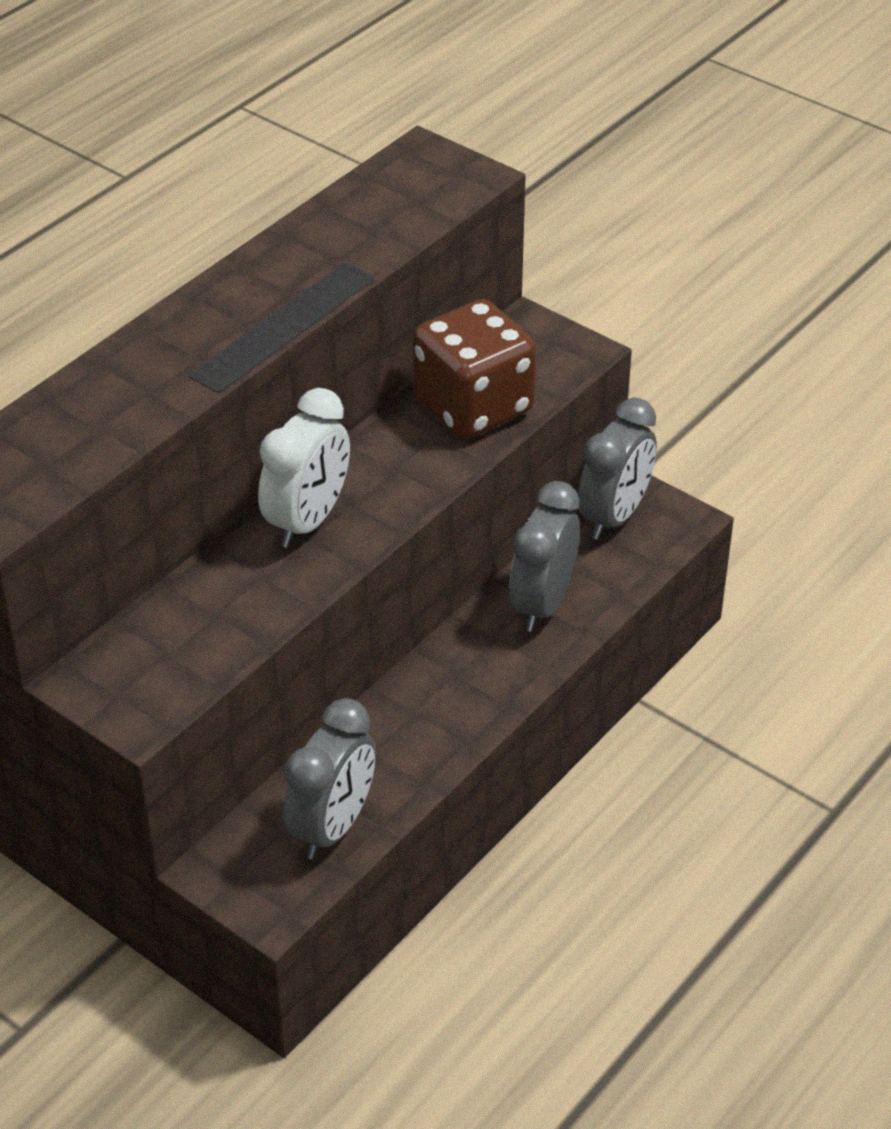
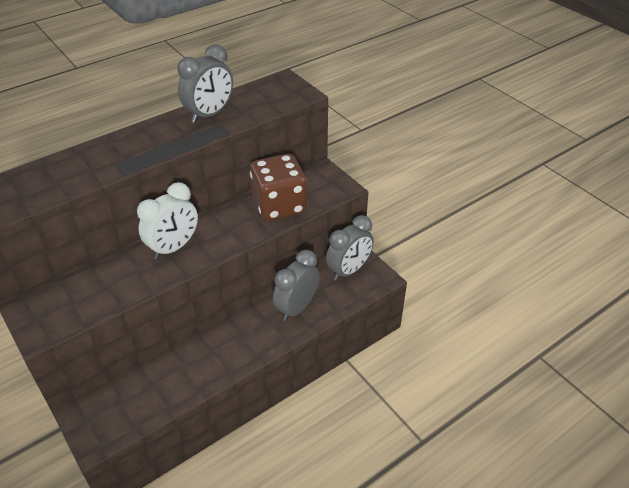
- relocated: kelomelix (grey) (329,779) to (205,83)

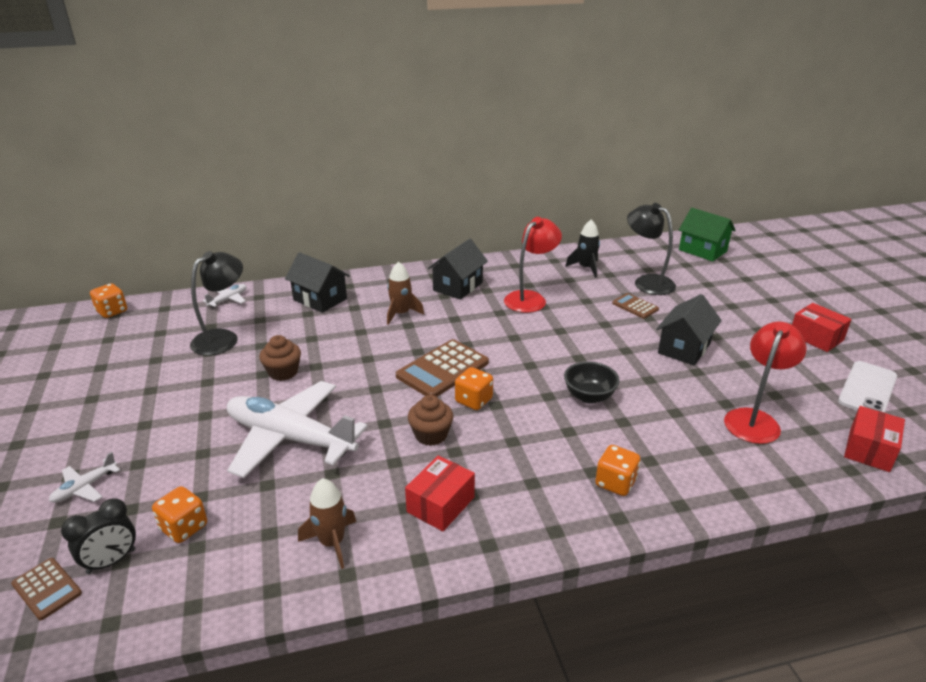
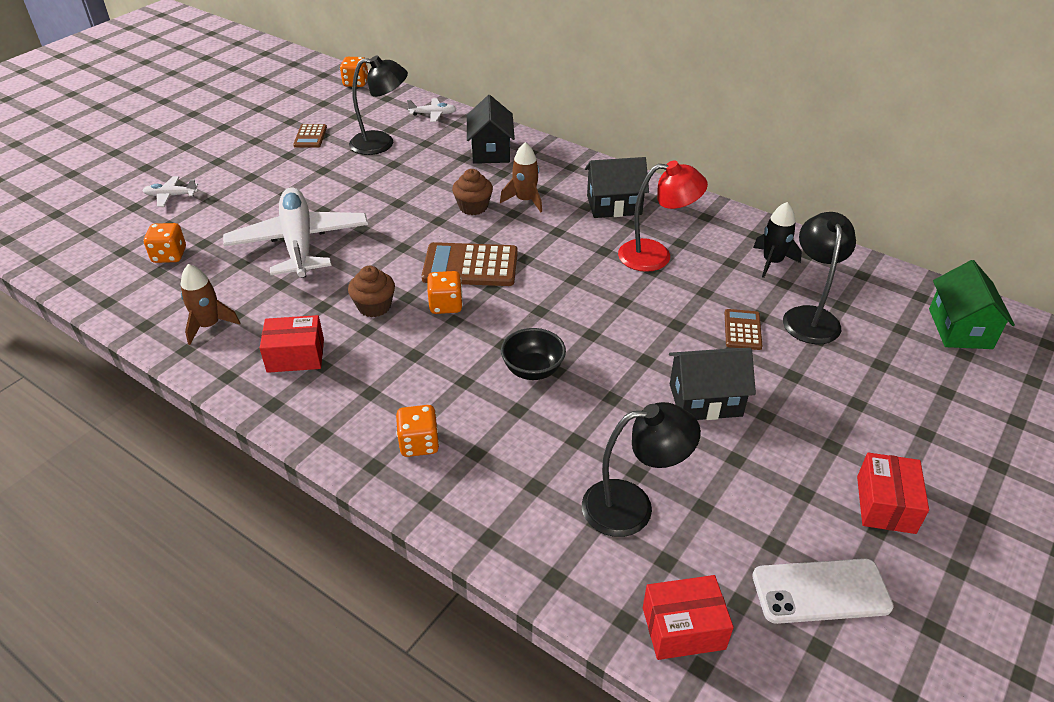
- missing: kelomelix (black) (98,536)
- relocated: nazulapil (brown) (46,589) to (310,136)
- relocated: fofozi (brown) (280,358) to (472,192)
- colour: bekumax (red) (765,383) to bekumax (black) (641,469)

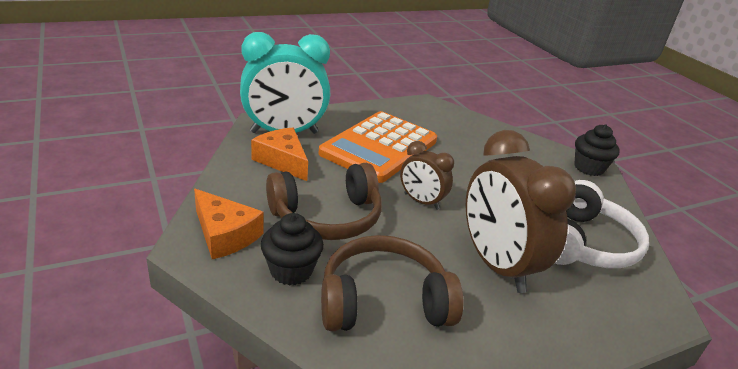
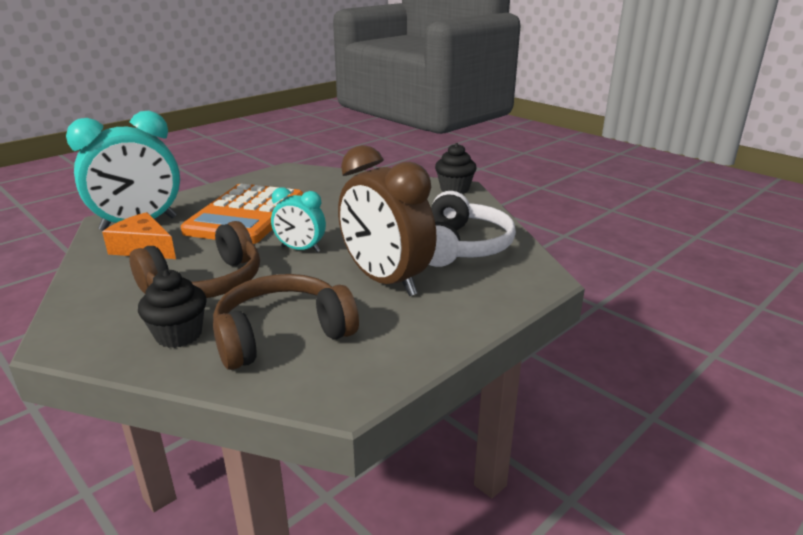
- missing: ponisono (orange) (229,224)
- colour: kelomelix (brown) (427,175) to kelomelix (turquoise) (298,219)

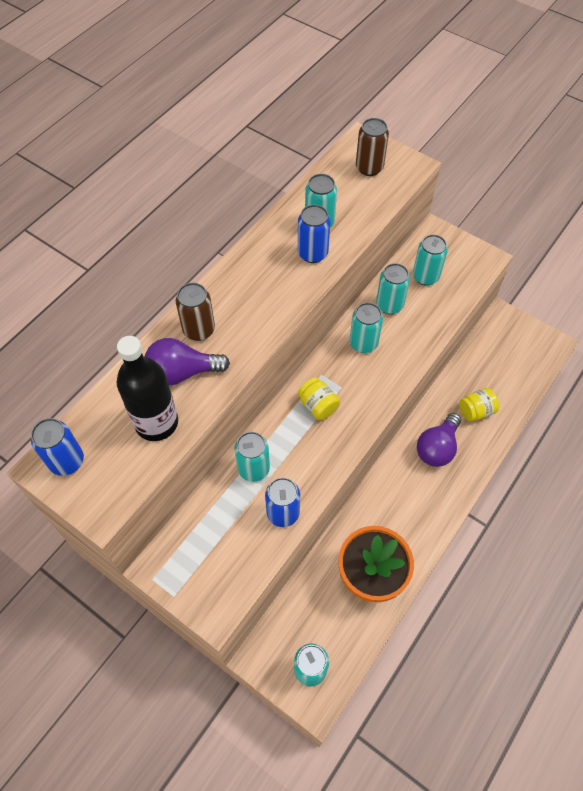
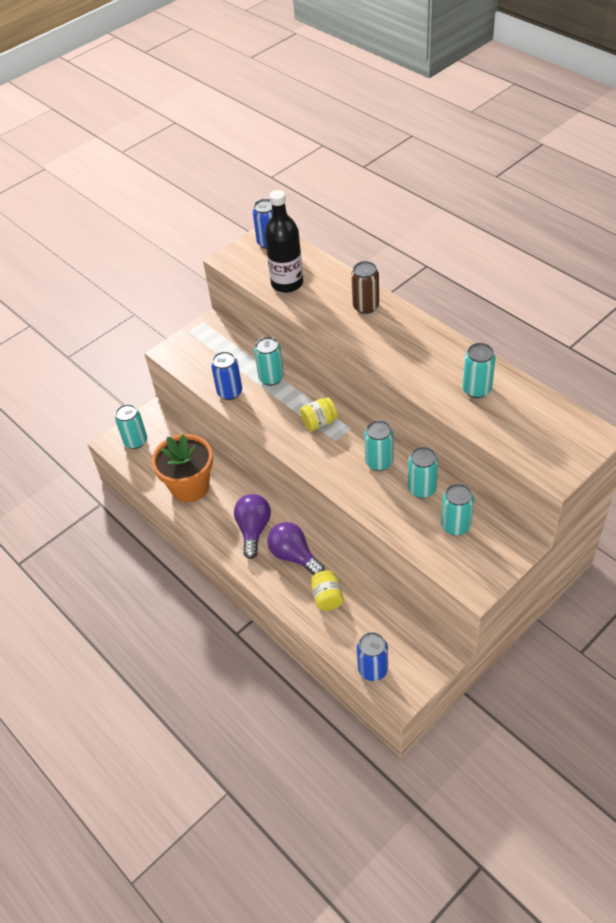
- missing: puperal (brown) (372,147)
- relocated: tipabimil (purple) (187,362) to (252,526)
- relocated: puperal (blue) (314,234) to (372,656)

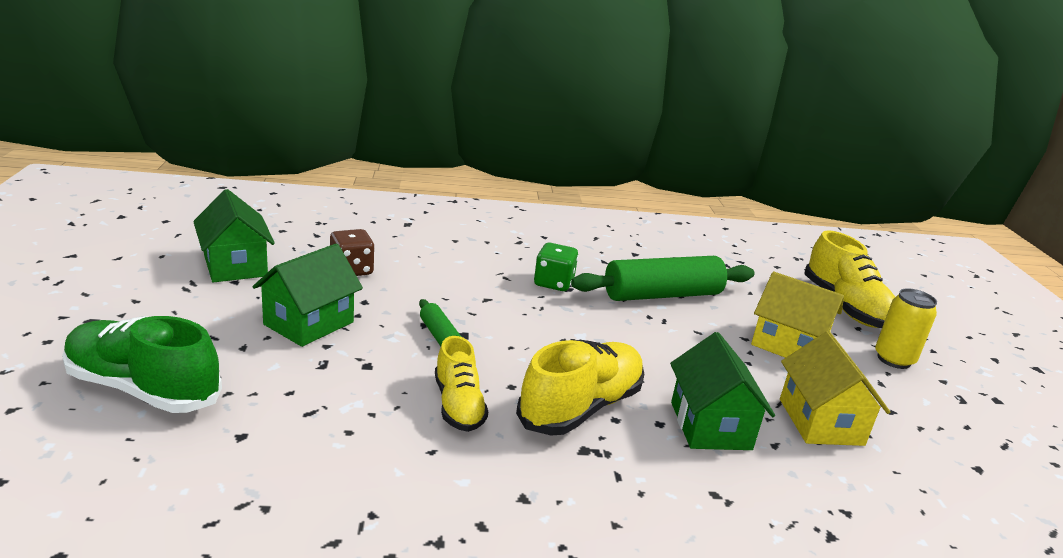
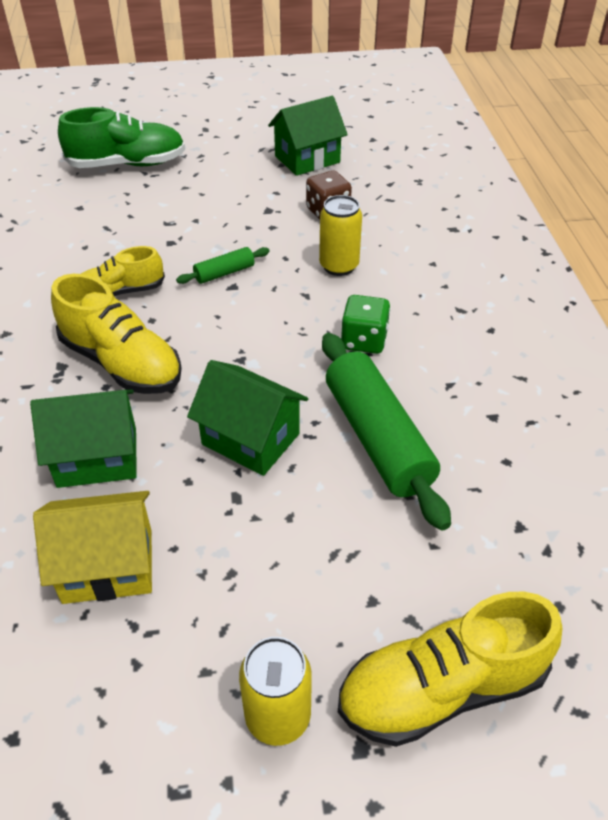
- missing: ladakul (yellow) (797,315)
- appeared: puperal (yellow) (340,235)
- relocated: ladakul (green) (307,295) to (247,418)
- spun: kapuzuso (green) (142,364) = (121,137) 60 degrees clockwise

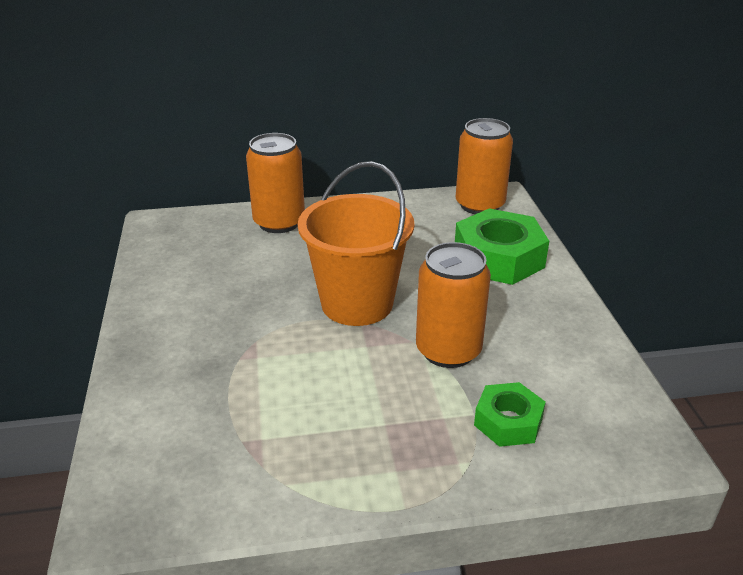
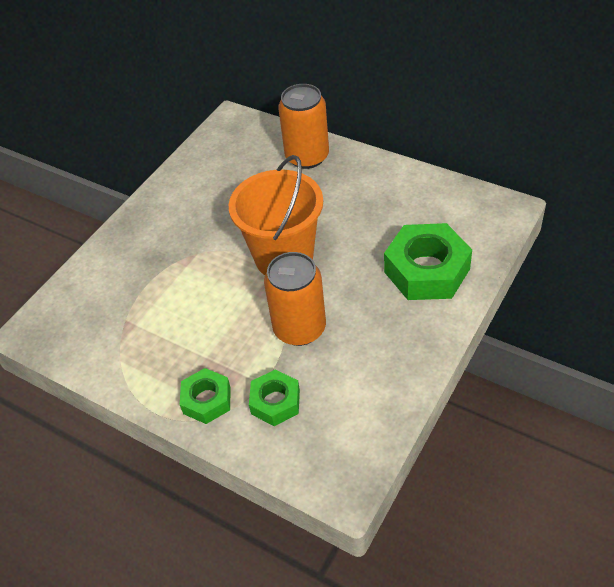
- missing: puperal (orange) (484,166)
- appeared: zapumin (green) (205,396)

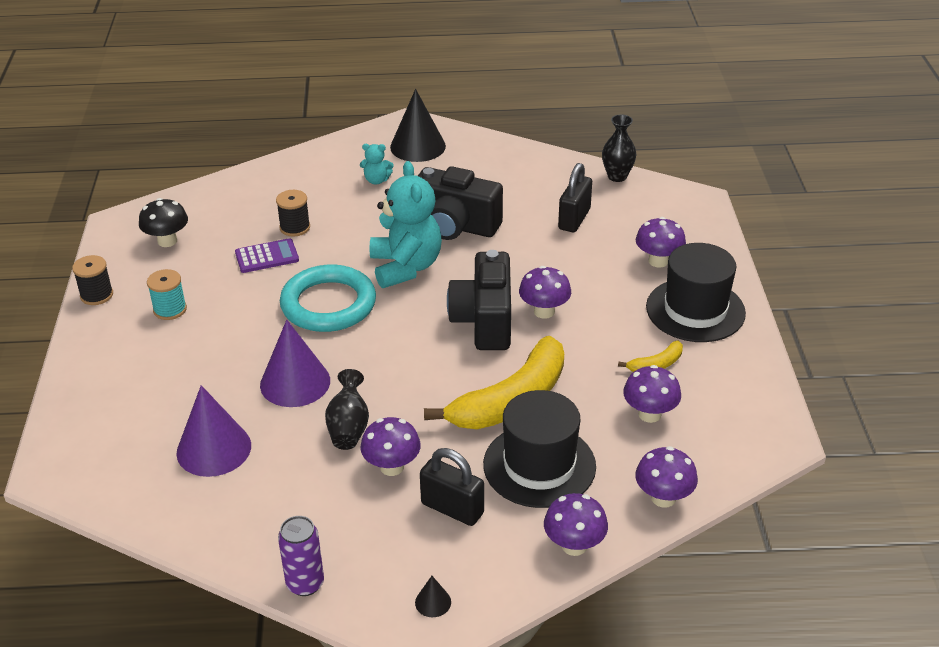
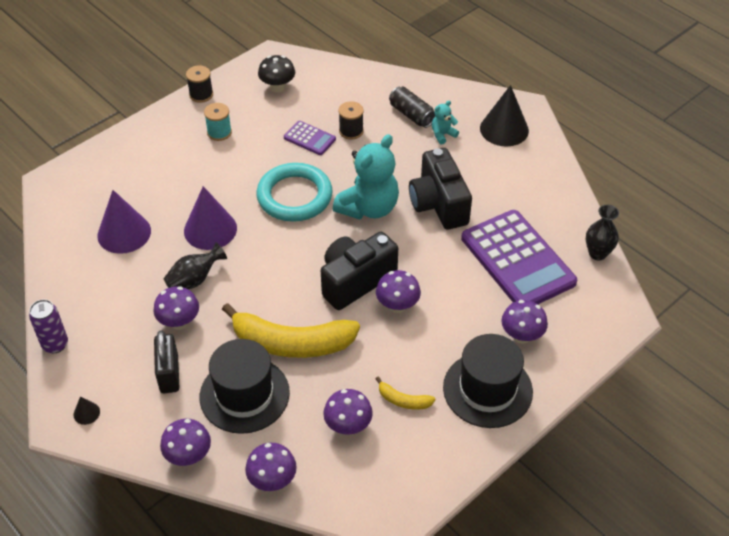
- appeared: puperal (black) (412,107)
- exchanged: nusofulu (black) (575,197) to nazulapil (purple) (519,257)
- spun: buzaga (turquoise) (377,164) = (445,123) 90 degrees clockwise

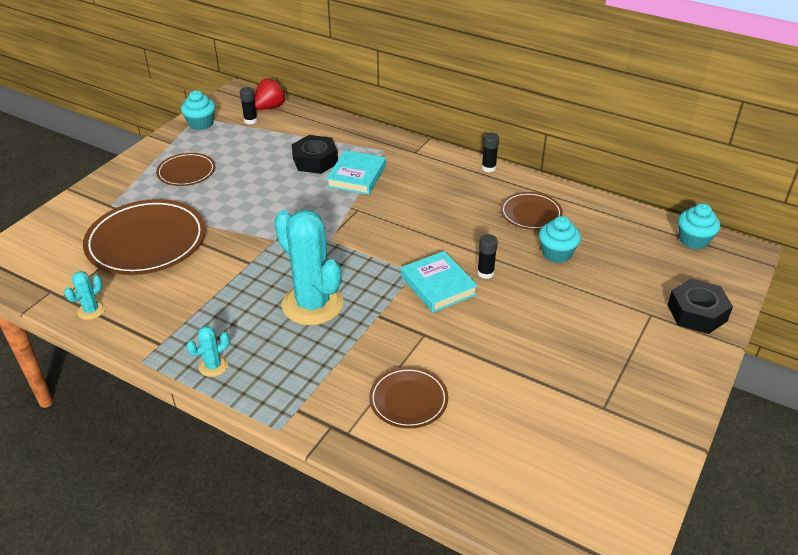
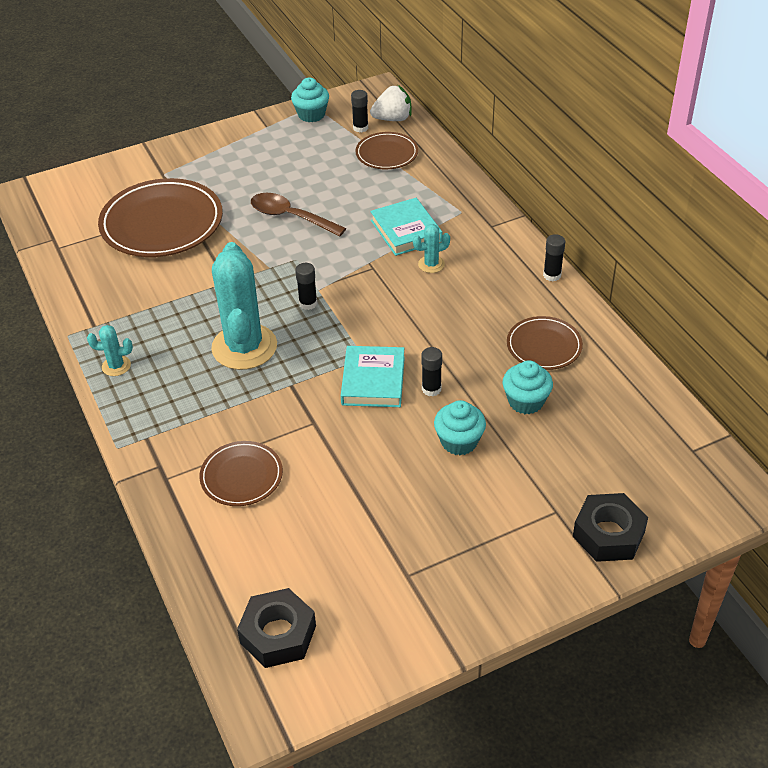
- appeared: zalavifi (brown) (298,215)
- appeared: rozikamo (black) (306,286)
- relocated: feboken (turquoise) (84,295) to (431,248)
- relocated: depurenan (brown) (185,169) to (386,150)
- relocated: zapumin (black) (315,154) to (276,628)
- relocated: fofozi (turquoise) (699,226) to (460,427)
- colour: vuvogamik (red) (271,93) to vuvogamik (white) (391,103)
- spun: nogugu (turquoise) (356,172) = (406,227) 75 degrees counterclockwise

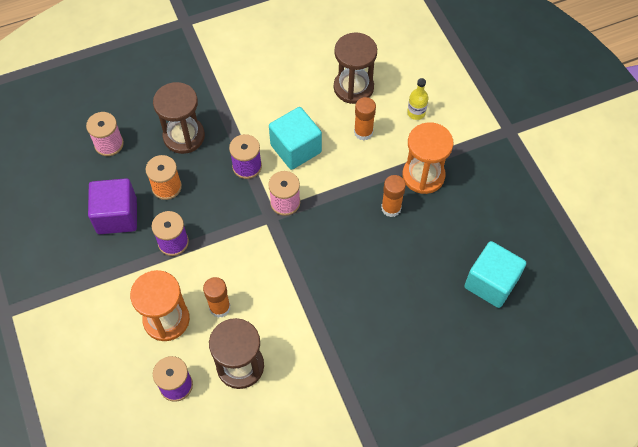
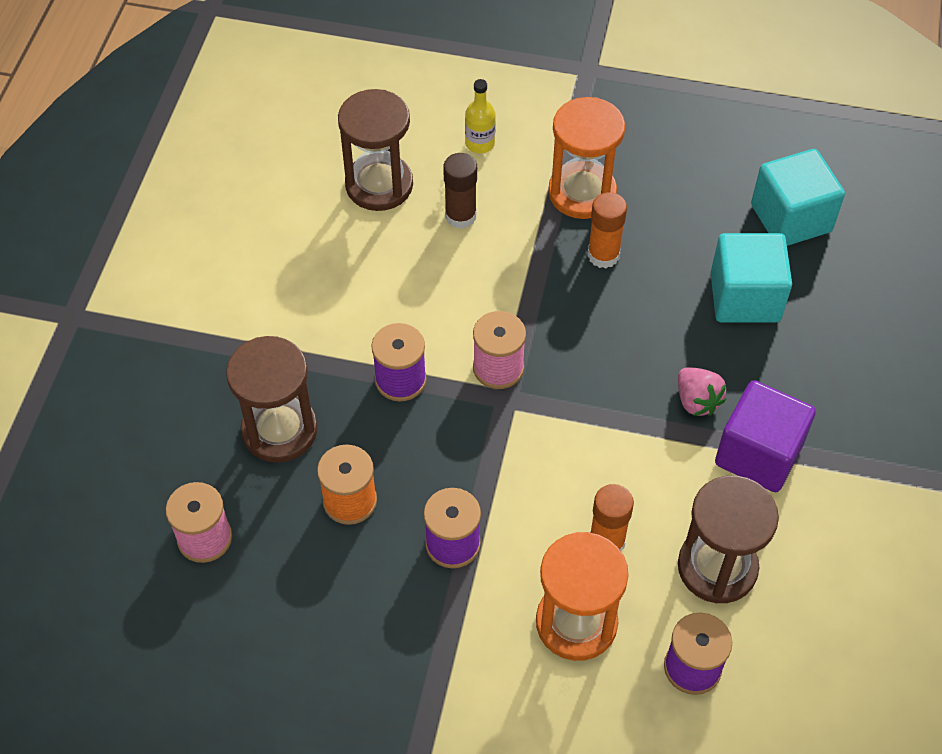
- appeared: vuvogamik (pink) (702,391)
- relocated: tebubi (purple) (112,206) to (765,436)
- relocated: tebubi (turquoise) (295,138) to (751,278)
- colour: rozikamo (orange) (365,119) to rozikamo (brown) (460,191)

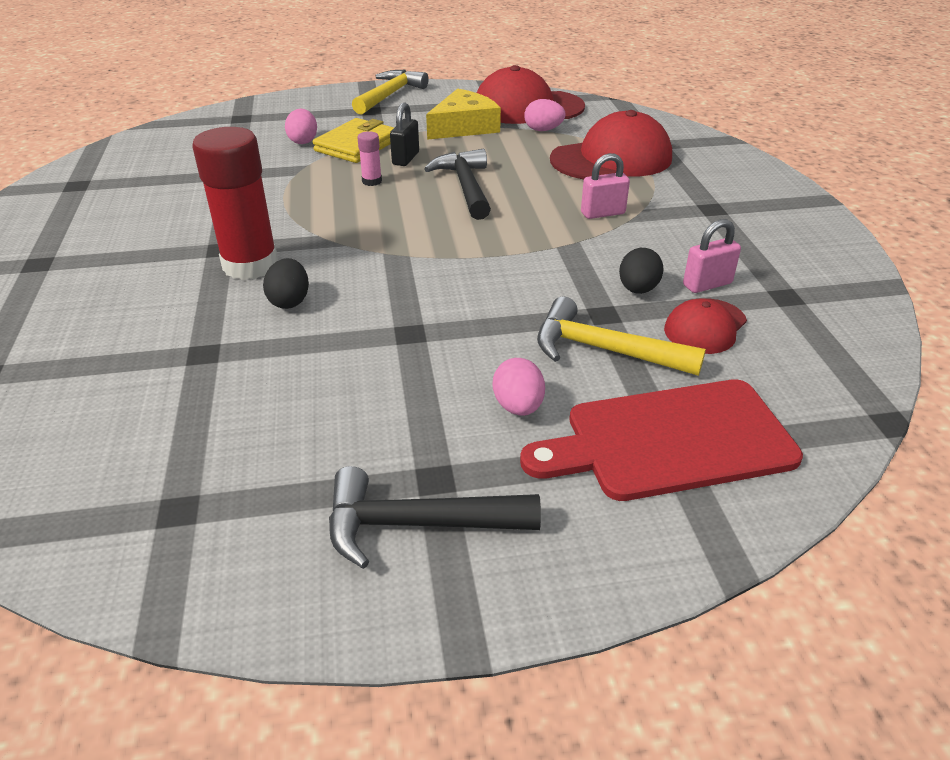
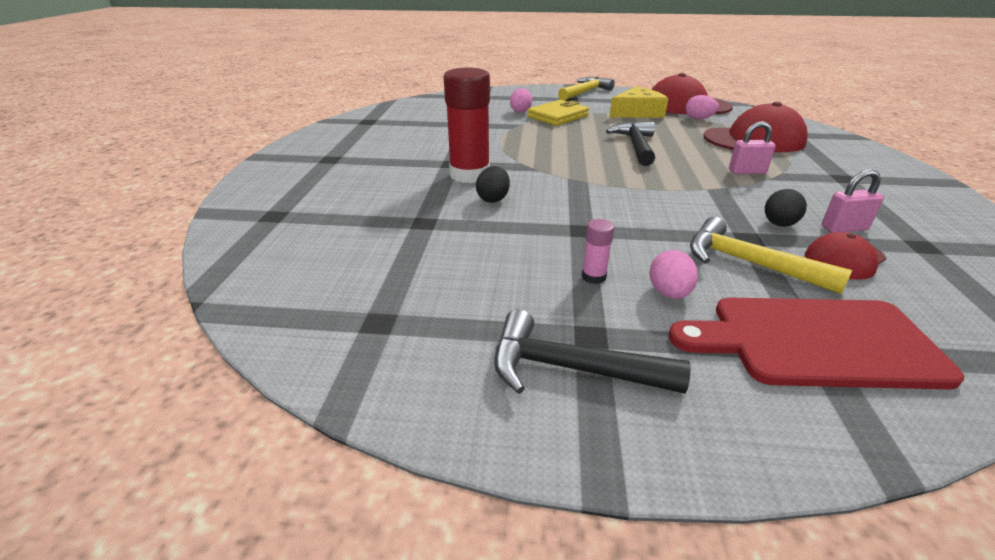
- missing: nusofulu (black) (404,134)
- relocated: rozikamo (pink) (369,158) to (598,251)

